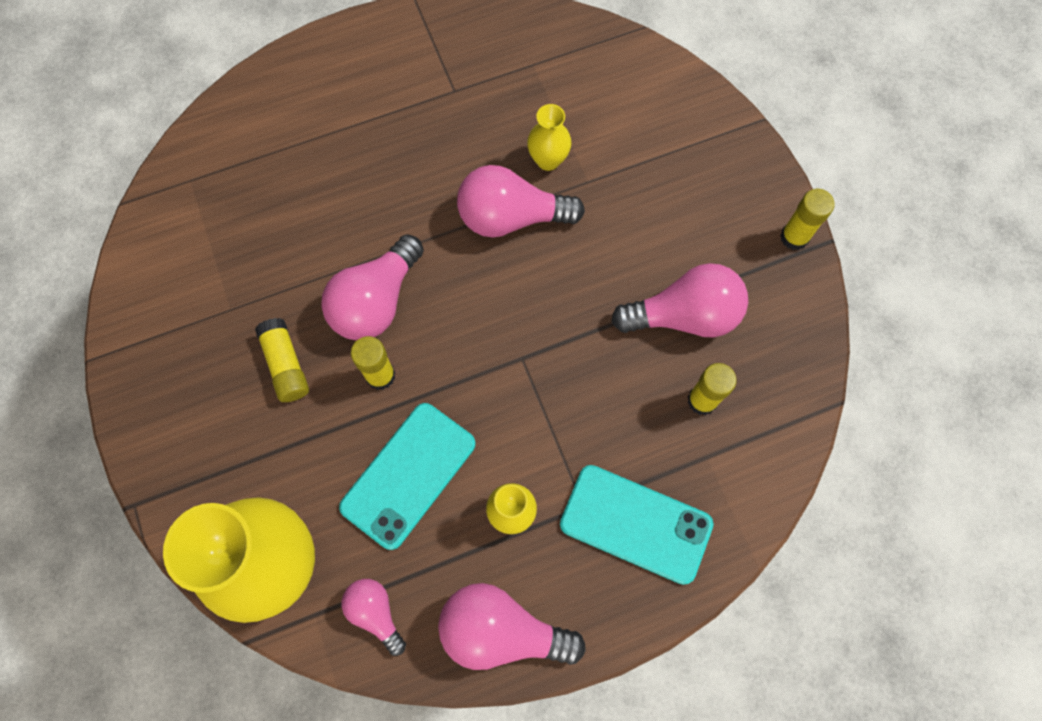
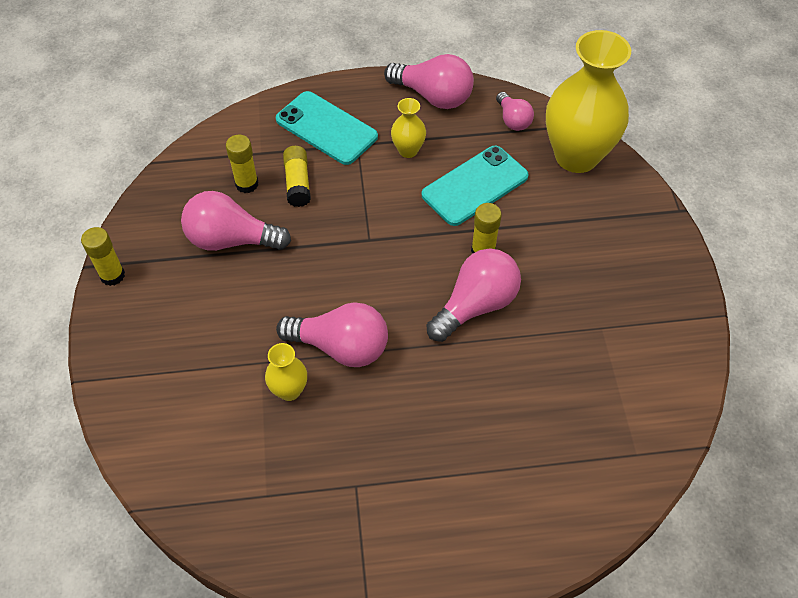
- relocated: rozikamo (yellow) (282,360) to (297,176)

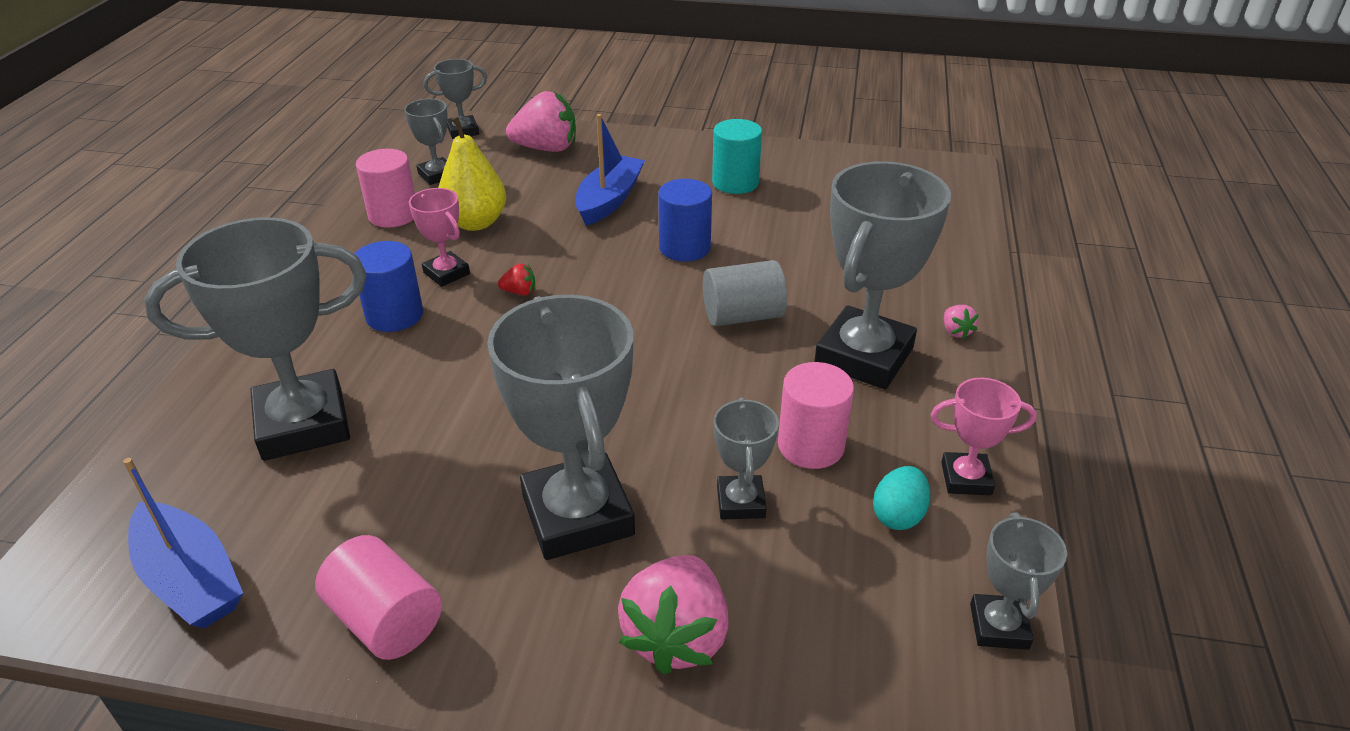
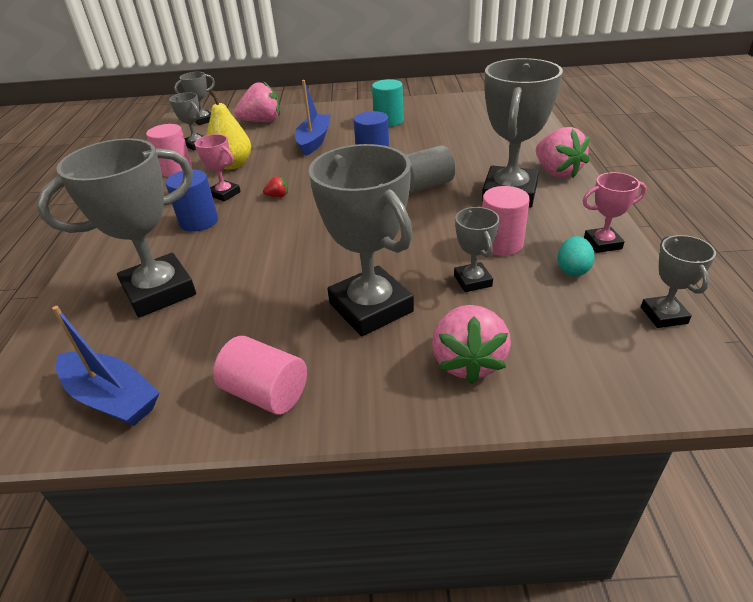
- size: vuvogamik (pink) (961,322) = (563,152) x2.30

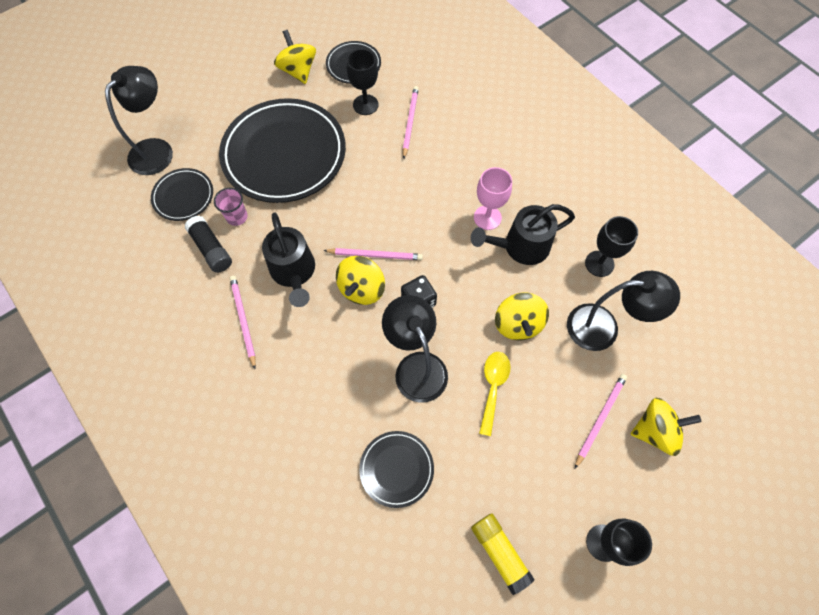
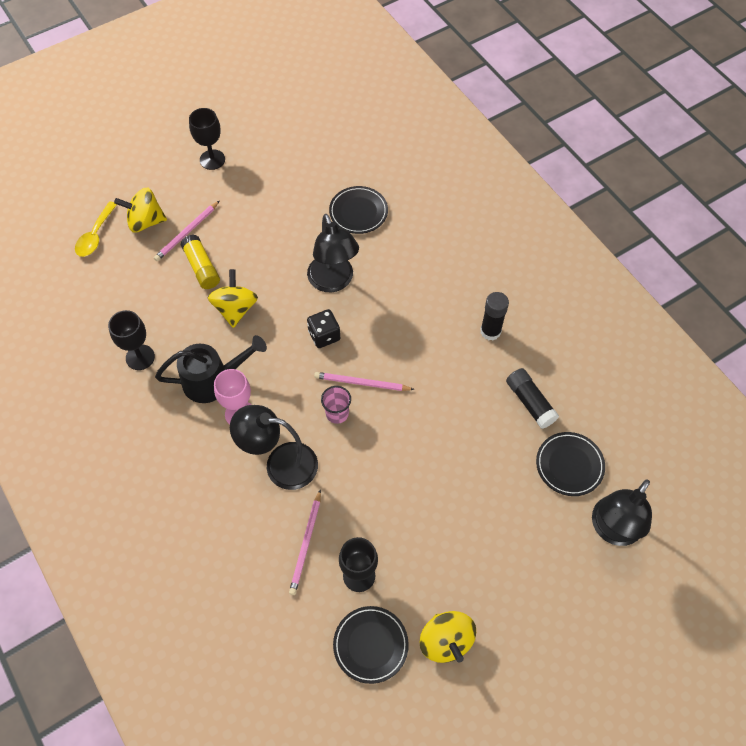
- missing: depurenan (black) (282,150)
- missing: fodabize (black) (288,259)
- missing: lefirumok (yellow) (360,280)
- relocated: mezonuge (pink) (231,207) to (336,405)
- relocated: rozikamo (yellow) (503,554) to (200,262)
- relocated: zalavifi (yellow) (494,394) to (96,229)
- relocated: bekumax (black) (623,311) to (274,447)
- exchanged: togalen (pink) (243,322) to rozikamo (black) (494,316)

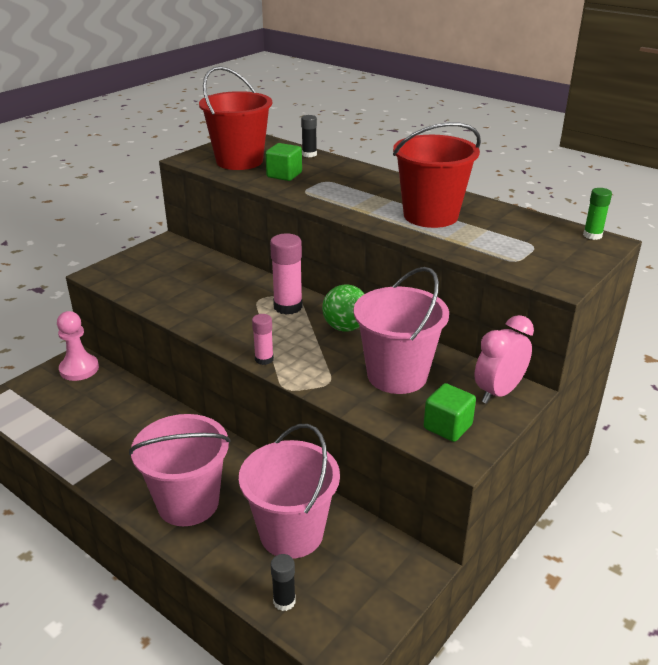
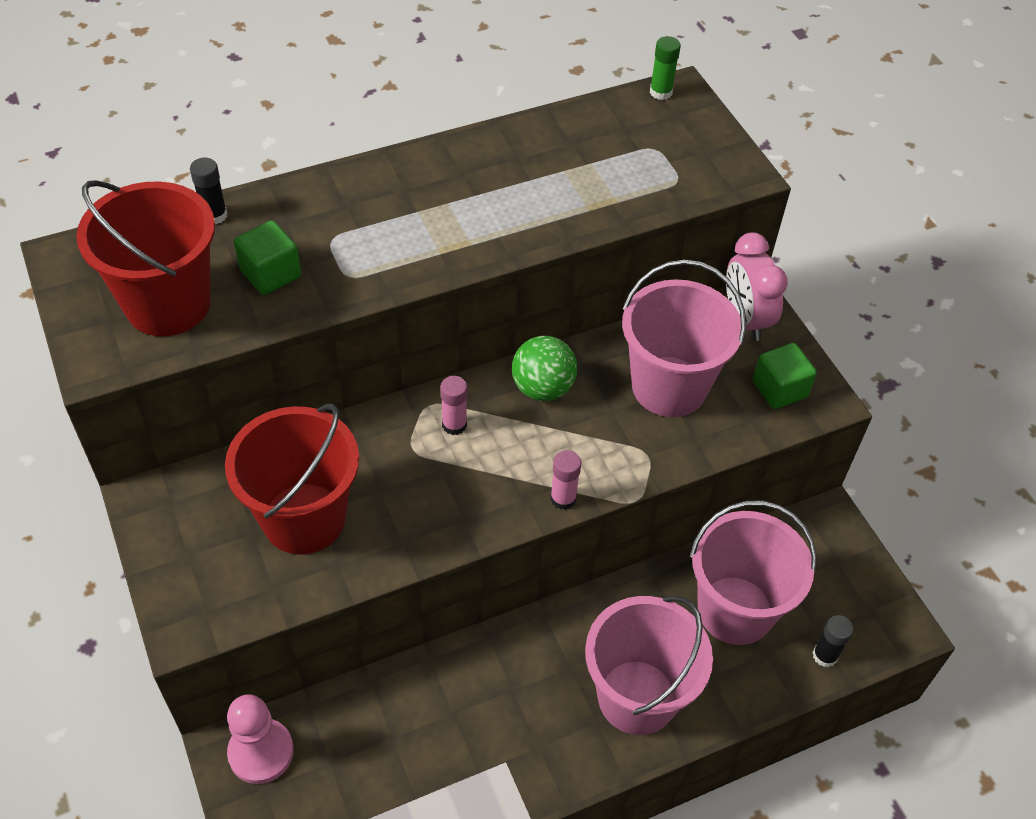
- relocated: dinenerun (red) (437,175) to (292,479)
- size: rozikamo (pink) (286,274) = (453,405) x0.59

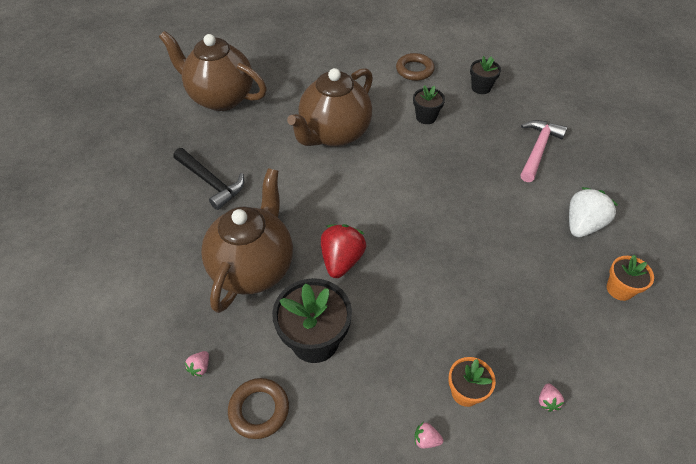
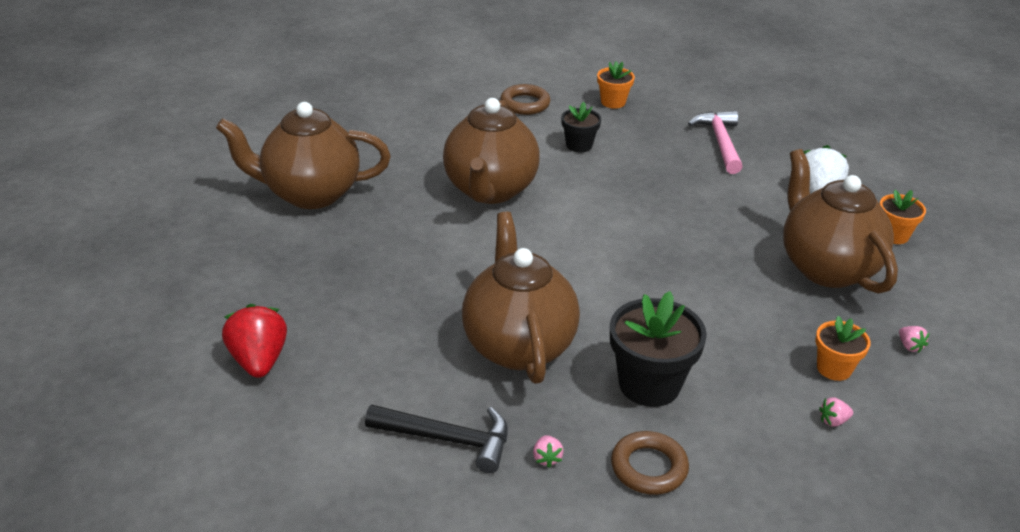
- appeared: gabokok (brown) (840,221)
- relocated: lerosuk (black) (208,179) to (436,439)
- relocated: vuvogamik (red) (343,251) to (254,341)
- colour: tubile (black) (485,75) to tubile (orange) (616,85)

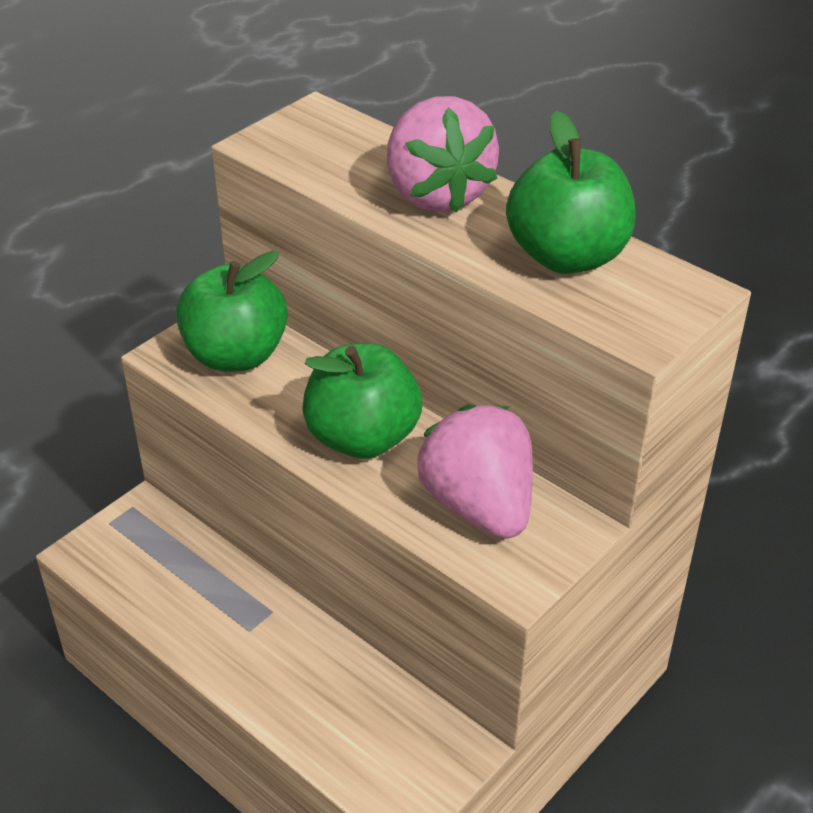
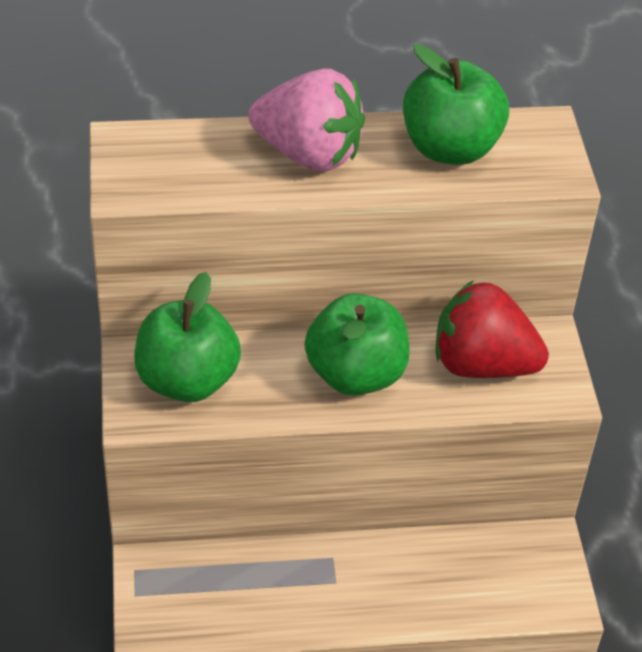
- colour: vuvogamik (pink) (475,471) to vuvogamik (red) (492,329)

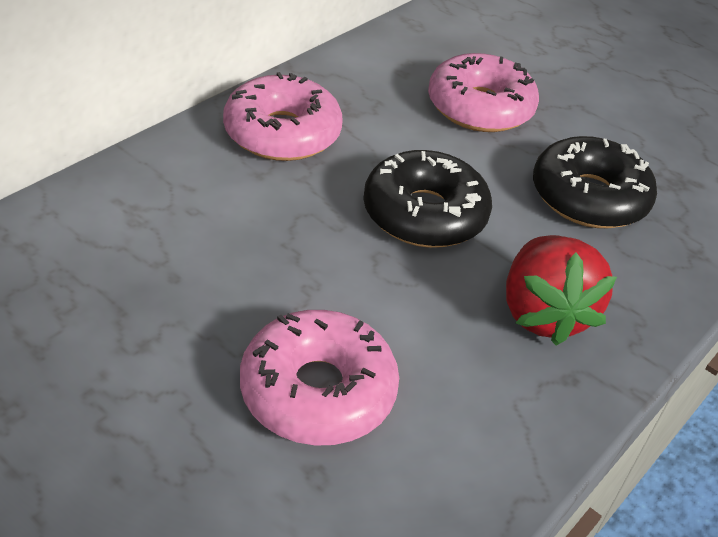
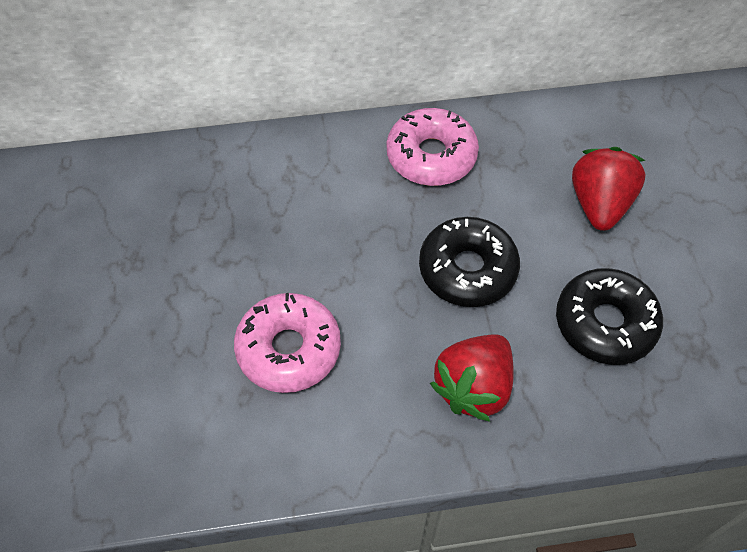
- exchanged: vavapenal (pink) (483,92) to vuvogamik (red) (609,189)

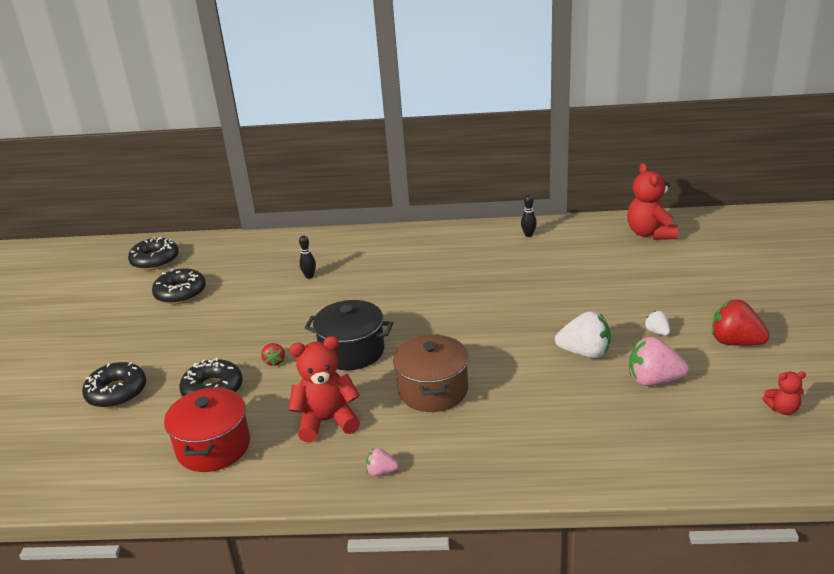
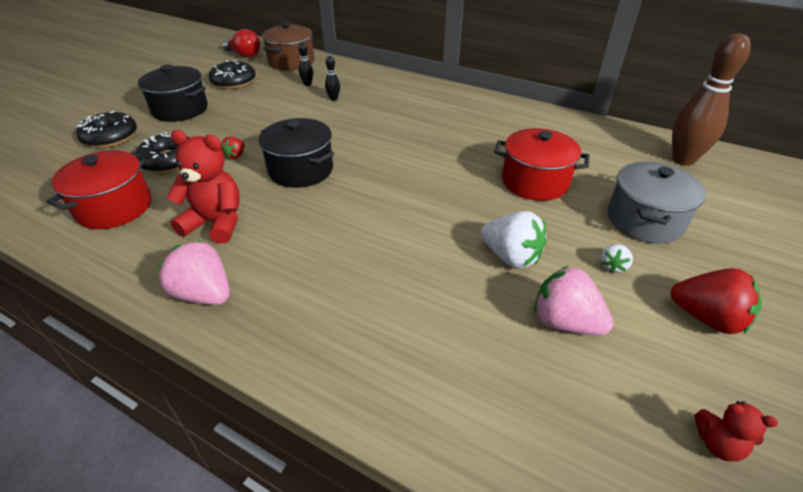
- appeared: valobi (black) (173,93)
- appeared: valobi (red) (541,164)
- appeared: valobi (grey) (656,203)
- relocated: valobi (brown) (431,373) to (288,46)
- relocated: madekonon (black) (529,216) to (305,64)
- exchanged: vavapenal (black) (153,253) to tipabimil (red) (241,43)
- exchanged: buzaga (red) (652,201) to madekonon (brown) (711,99)
- spun: vuvogamik (white) (657,323) = (617,258) 150 degrees counterclockwise
- spun: vuvogamik (red) (741,322) = (716,301) 150 degrees clockwise
- size: vuvogamik (pink) (382,462) = (193,272) x1.96

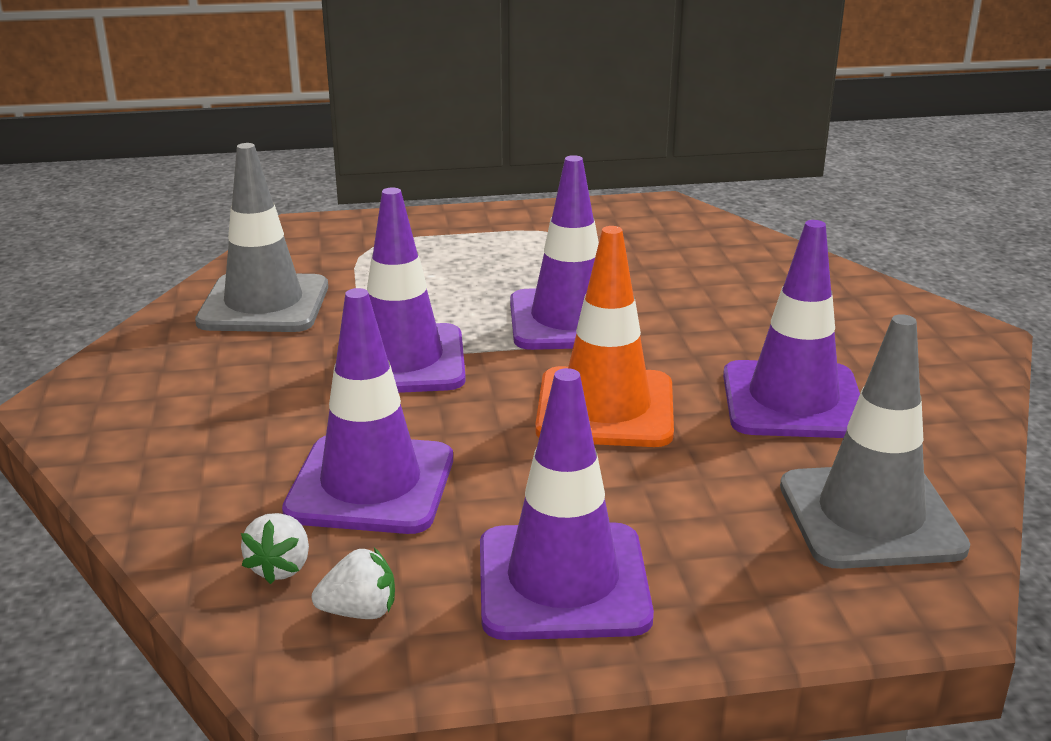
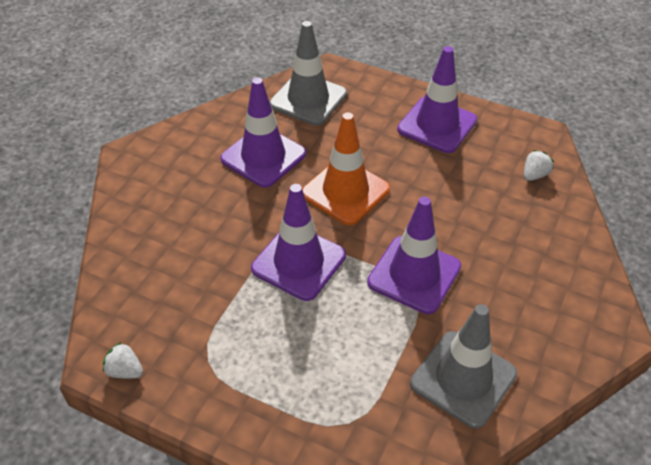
- missing: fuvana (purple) (367,411)
- relocated: vuvogamik (white) (353,583) to (123,360)

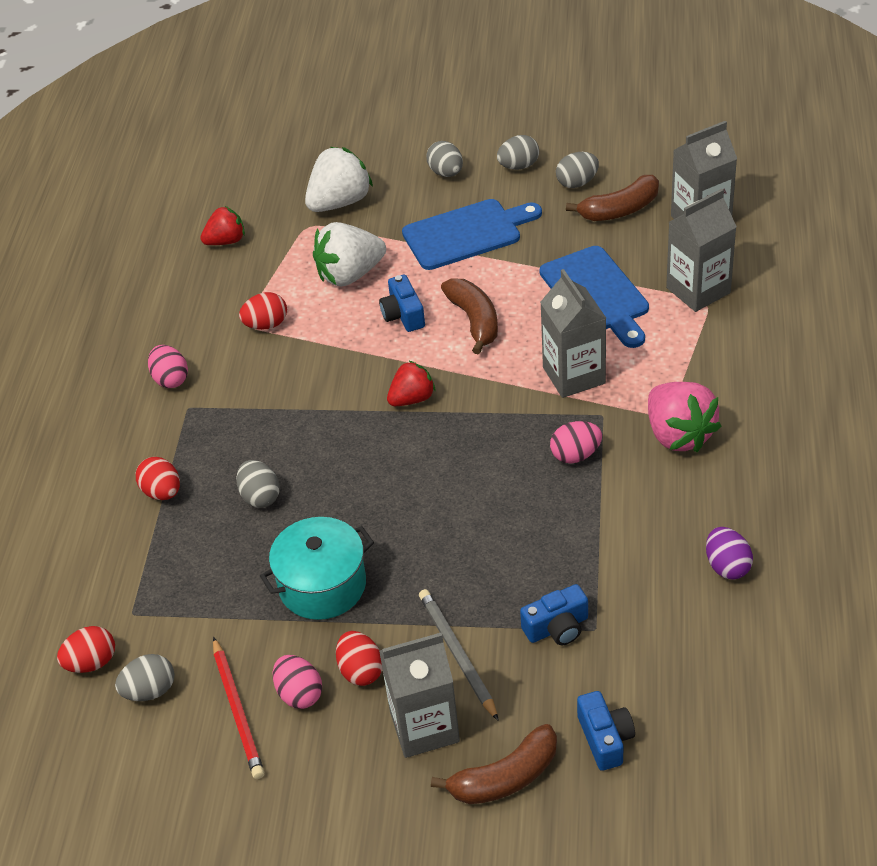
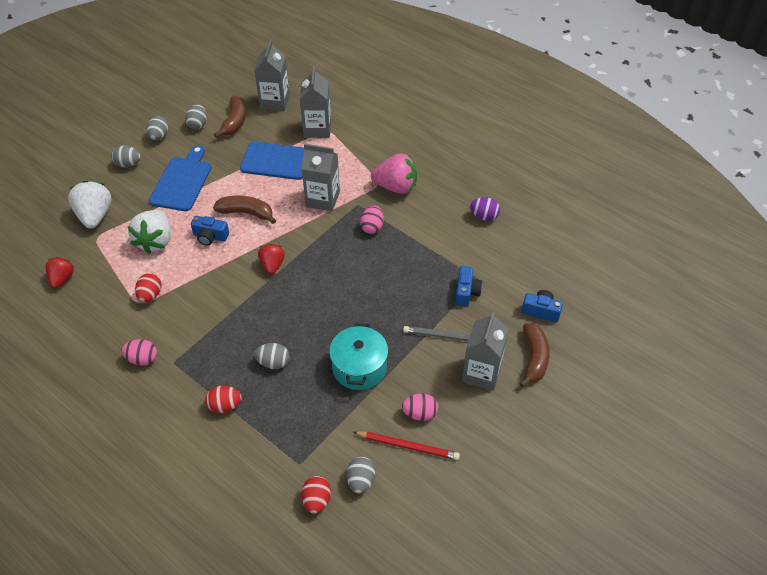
- missing: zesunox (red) (359,658)

